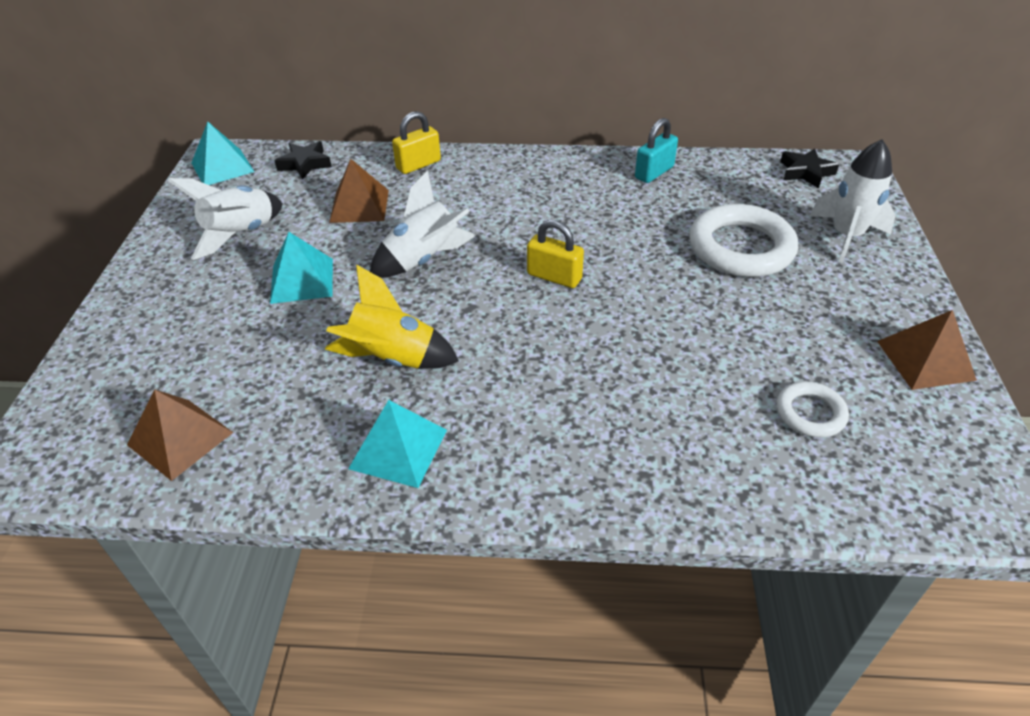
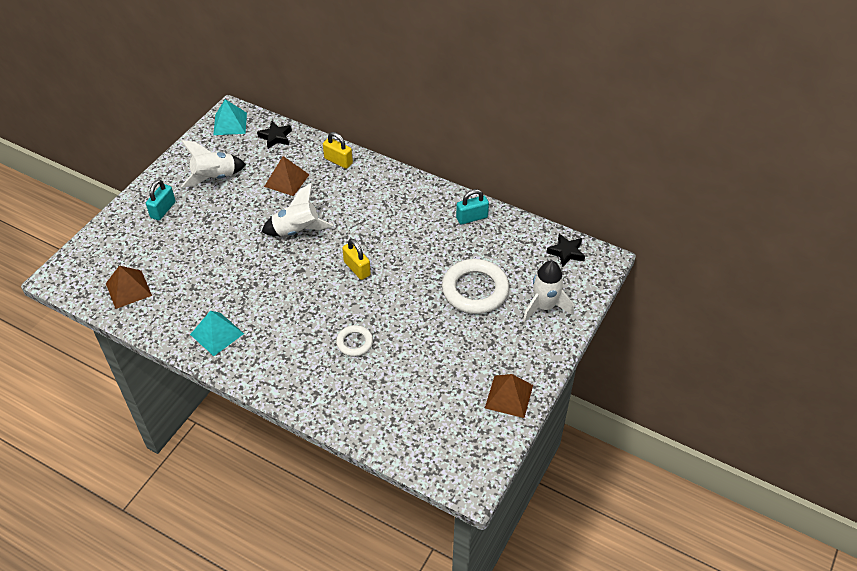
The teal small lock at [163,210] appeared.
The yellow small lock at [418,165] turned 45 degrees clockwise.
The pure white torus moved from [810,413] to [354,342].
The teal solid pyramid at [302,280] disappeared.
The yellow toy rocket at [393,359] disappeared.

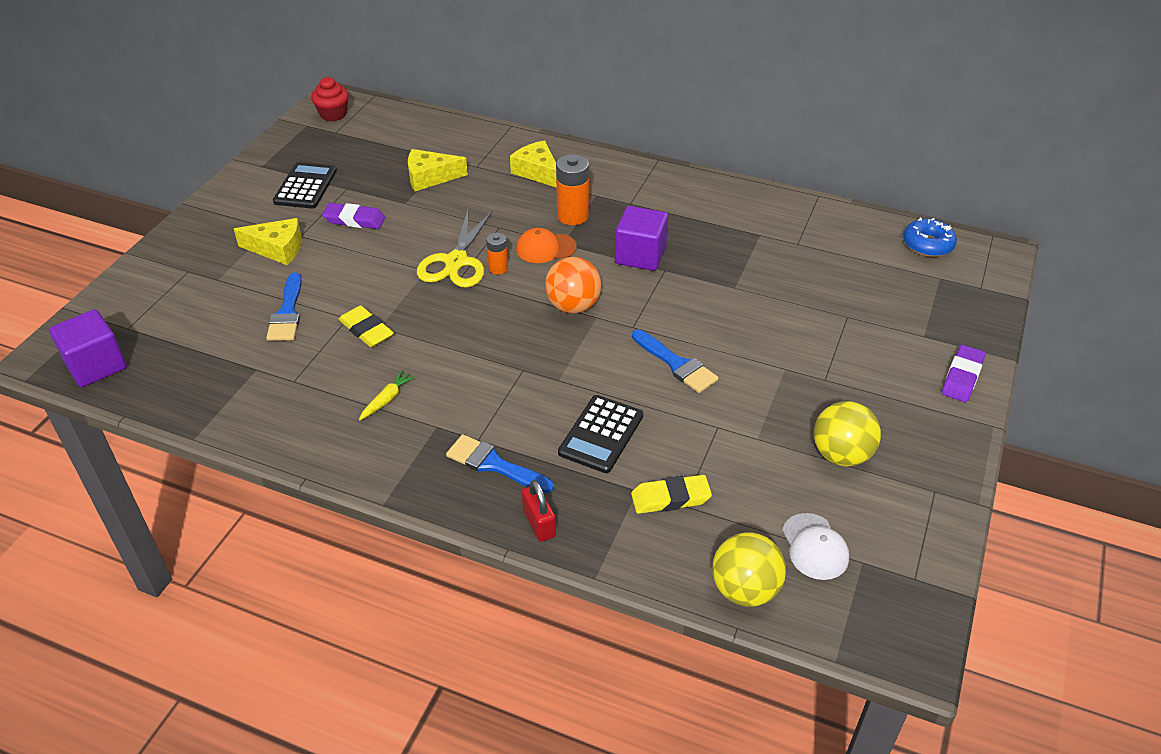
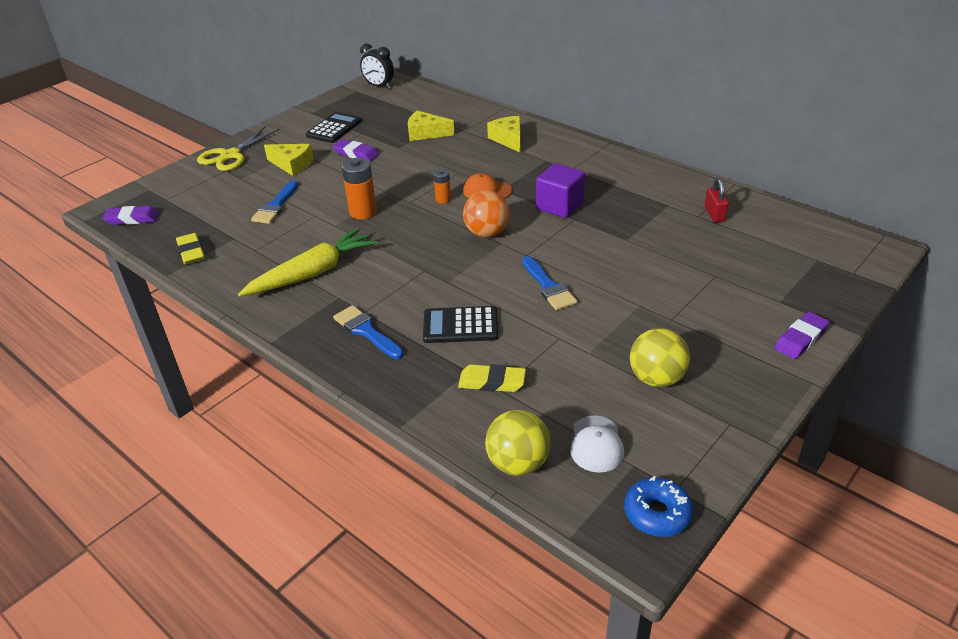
The violet block at [96,365] was replaced by the violet pencil eraser at [132,219].
The yellow pencil eraser moved from [366,330] to [191,252].
The yellow scissors moved from [456,262] to [230,155].
The yellow root vegetable at [387,399] changed to 2.45 times the size.
The bright orange battery moved from [572,216] to [363,212].
The crimson fairy cake at [333,114] was replaced by the black bedside clock at [379,86].
The black adding machine at [601,434] turned 45 degrees clockwise.
The royal blue glazed donut moved from [927,244] to [657,513].
The crimson small lock moved from [539,523] to [714,214].

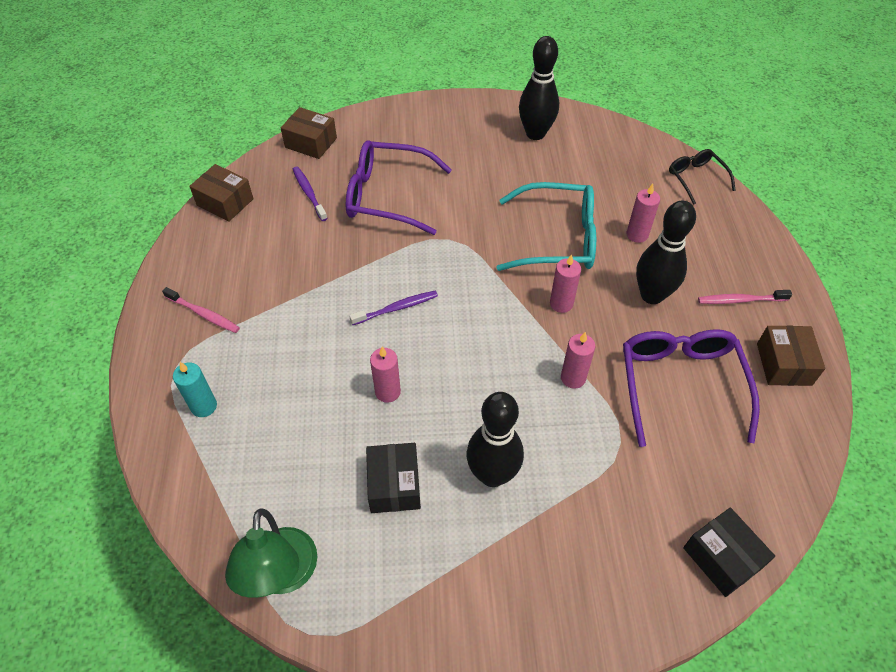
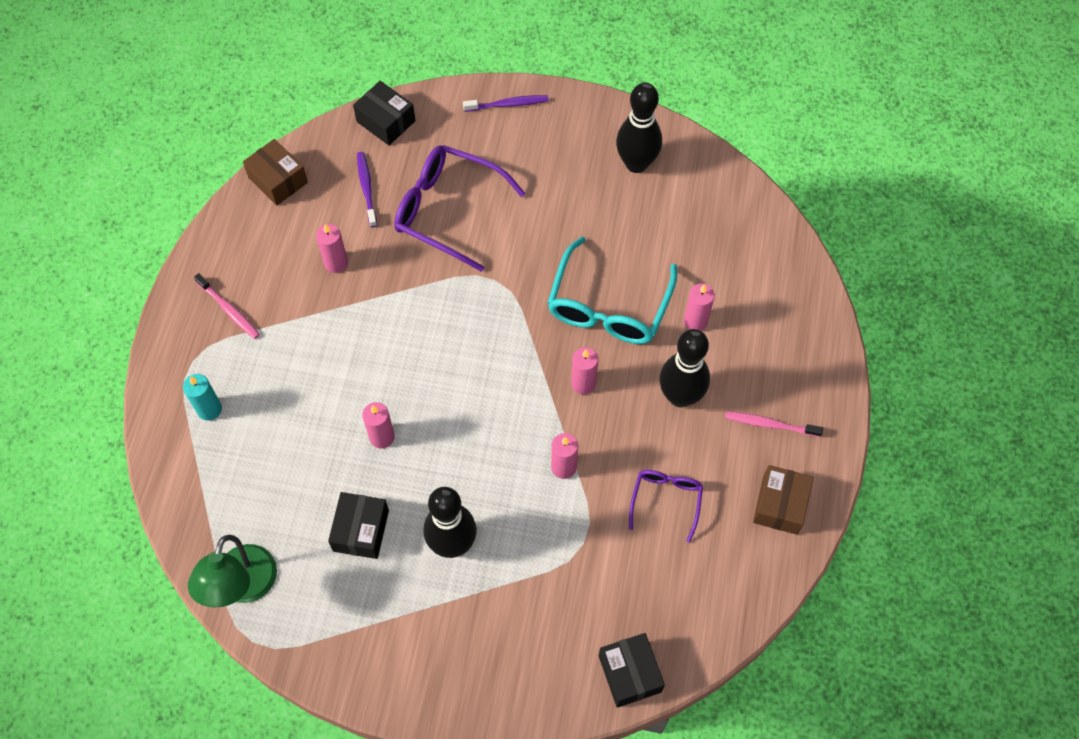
The rosy candle at [336,263] appeared.
The dark brown box at [311,143] became the black box at [386,121].
The violet toothbrush moved from [397,308] to [508,104].
The teal glasses at [557,238] turned 90 degrees clockwise.
The violet glasses at [680,385] changed to 0.55 times the size.
The black glasses at [696,178] disappeared.

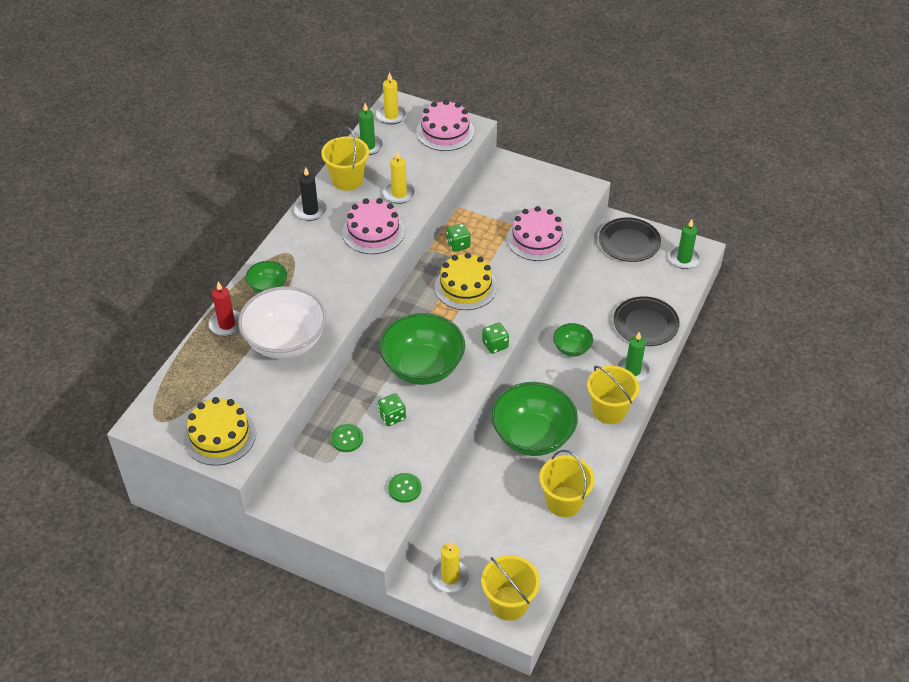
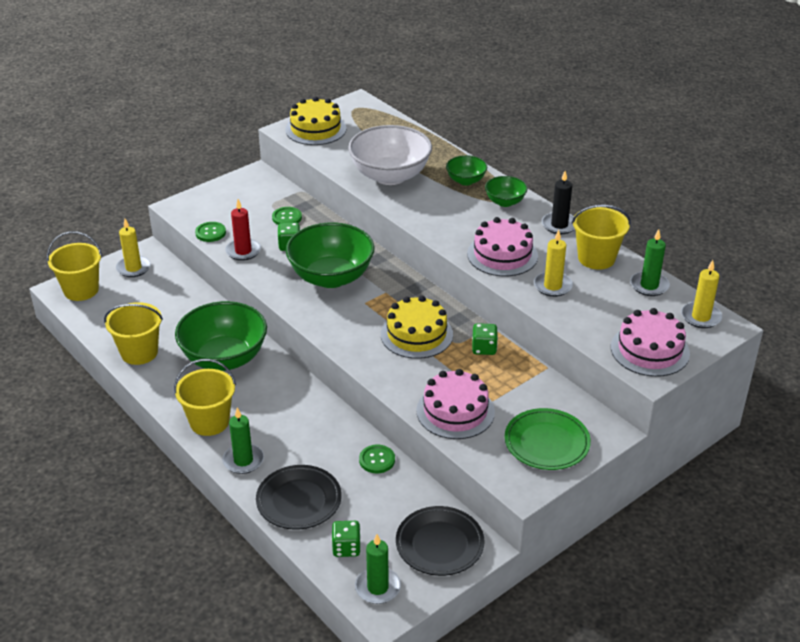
The crimson candle moved from [227,324] to [243,251].
The leaf-green game die moved from [495,345] to [346,548].
The leaf-green shirt button at [377,460] appeared.
The leaf-green deep dish moved from [572,348] to [505,202].
The leaf-green flat dish at [546,443] appeared.

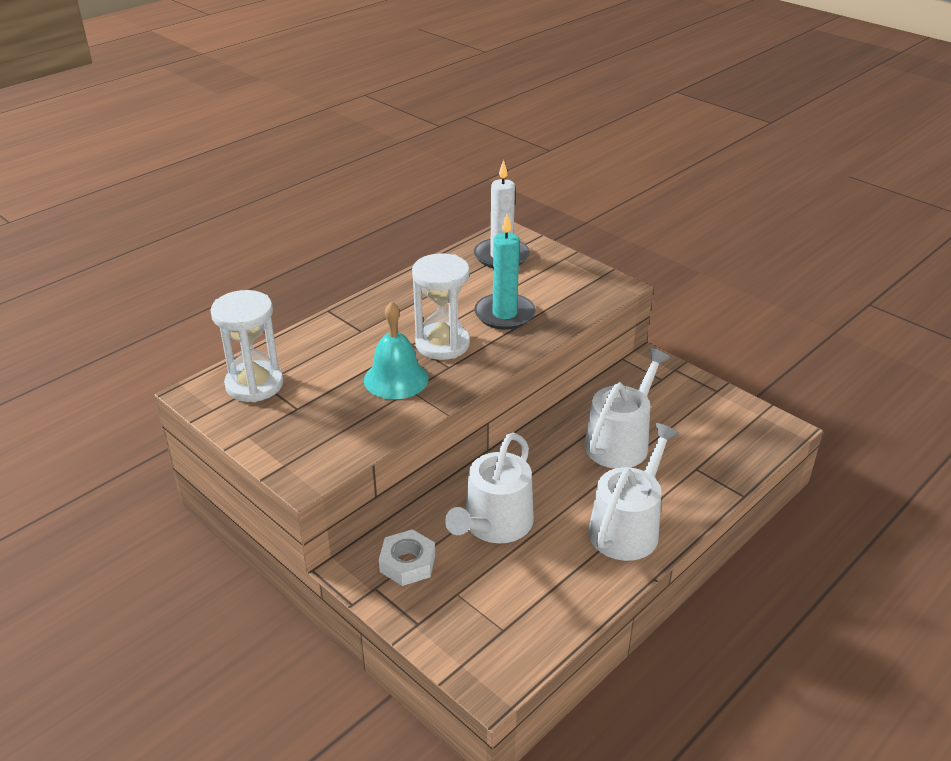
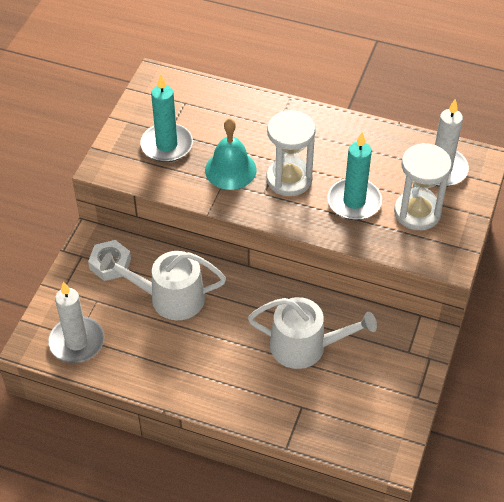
The pure white candle at [77,342] appeared.
The teal candle at [166,145] appeared.
The pure white hourglass moved from [254,384] to [417,212].
The pure white watering can at [627,527] disappeared.

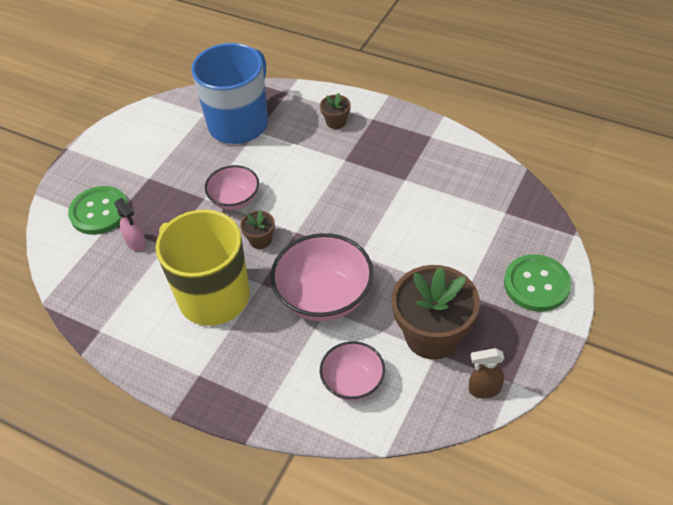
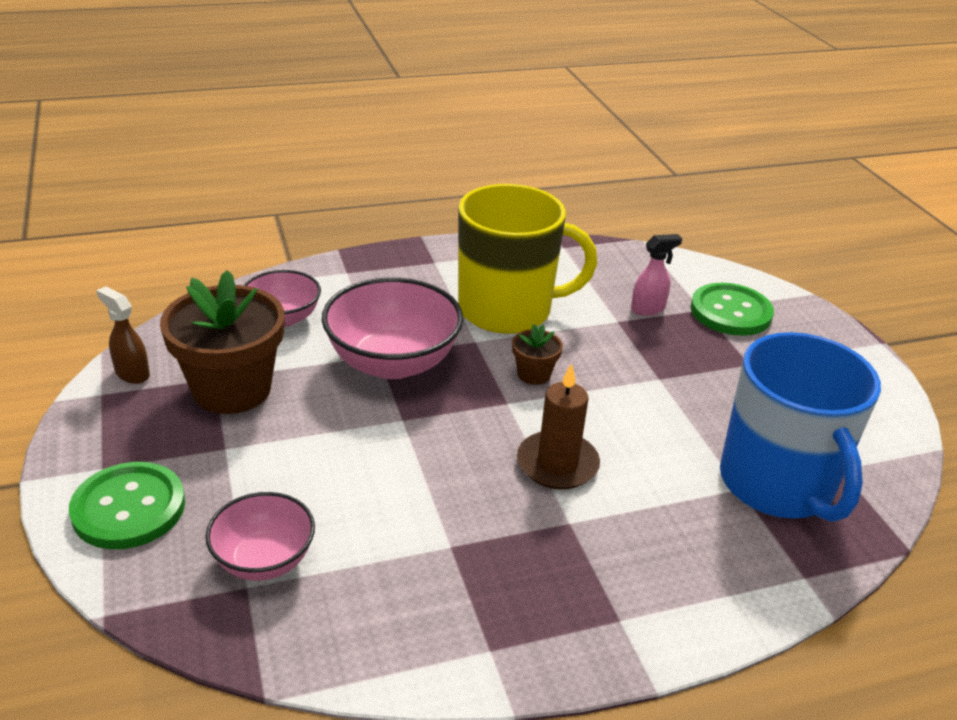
The dark brown spray cleaner at [484,389] turned 90 degrees counterclockwise.
The rosy deep dish moved from [235,200] to [264,560].
The dark brown candle at [557,464] appeared.
The rosy spray cleaner at [136,243] turned 150 degrees clockwise.
The dark brown potted plant at [336,122] disappeared.

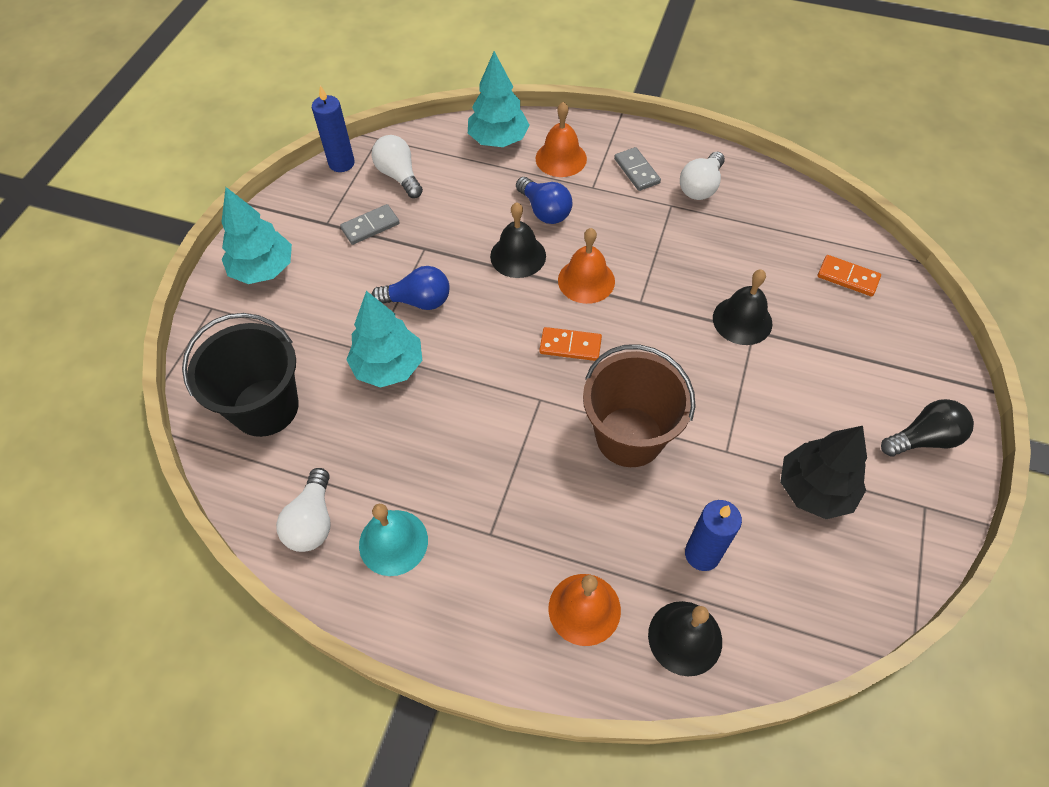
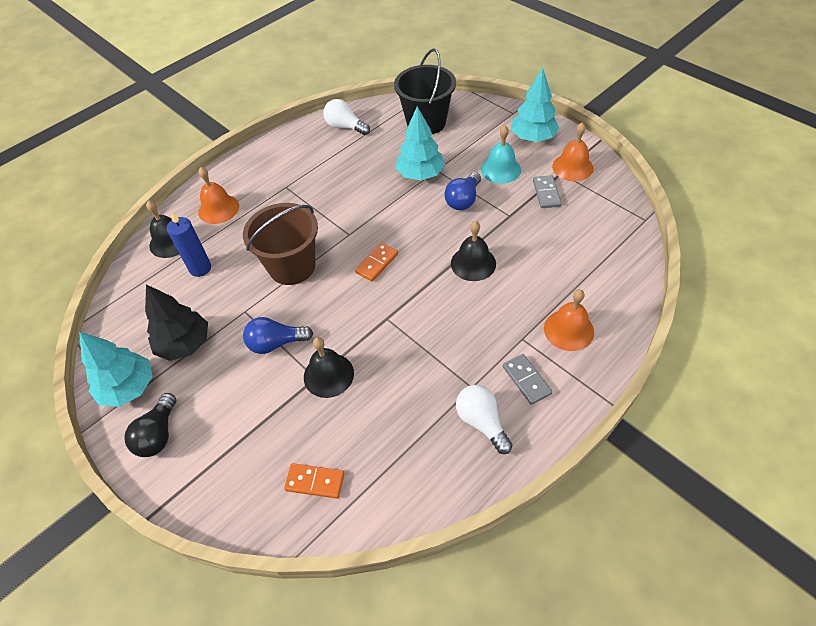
The teal fir tree moved from [498,140] to [129,388].
The royal blue bulb moved from [544,211] to [276,343].
The bright orange domino tile at [847,277] turned 45 degrees clockwise.
The teal hand bell moved from [393,542] to [500,169].
The grey domino tile at [636,171] turned 60 degrees clockwise.
The bright orange hand bell moved from [586,280] to [572,167].
The royal blue candle at [341,163] disappeared.
The pure white bulb at [399,176] disappeared.

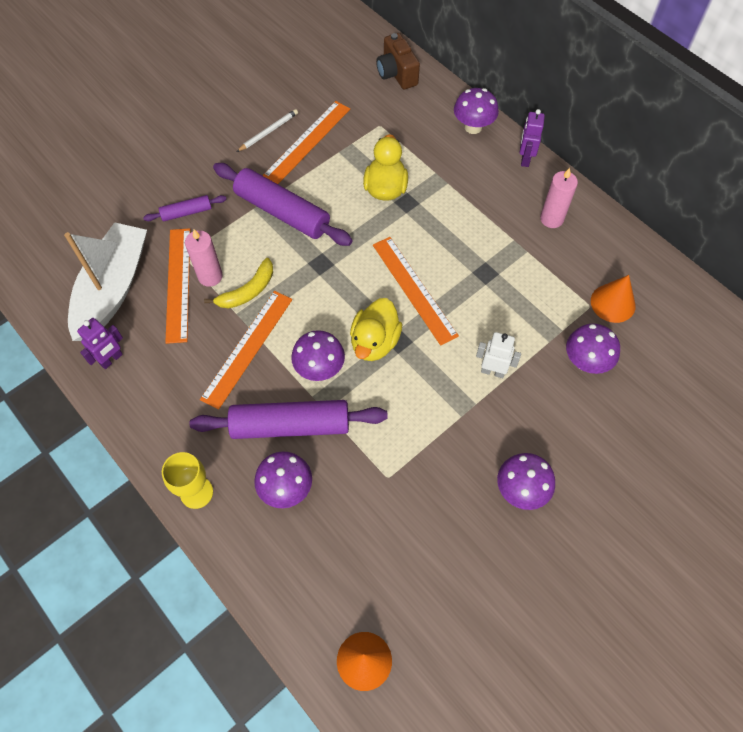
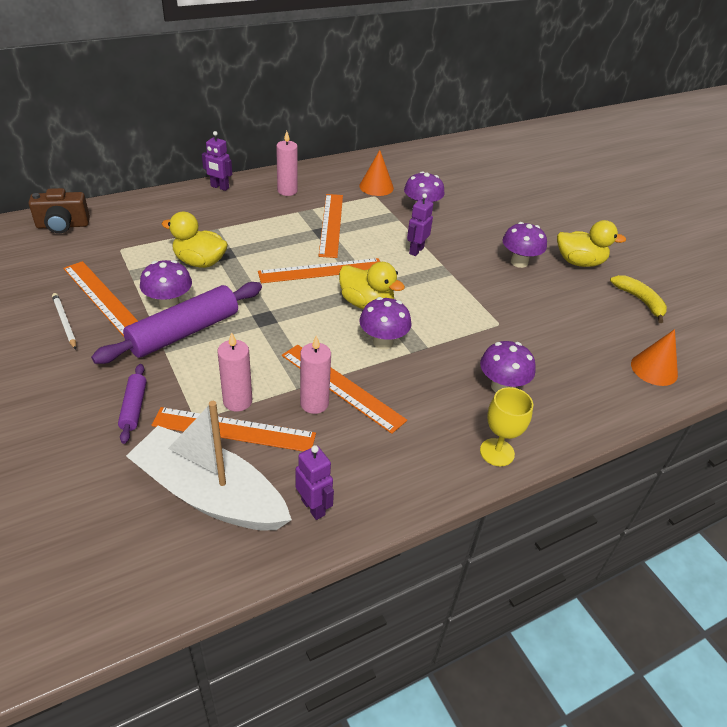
The violet fungus moved from [473,127] to [169,304].
The rosy candle at [314,403] appeared.
The bright orange measuring stick at [331,224] appeared.
The pure white robot figure at [493,371] became the violet robot figure at [416,250].
The yellow toy duck at [579,262] appeared.
The yellow toy banana moved from [248,291] to [640,301].
The violet pastry roller at [290,425] disappeared.

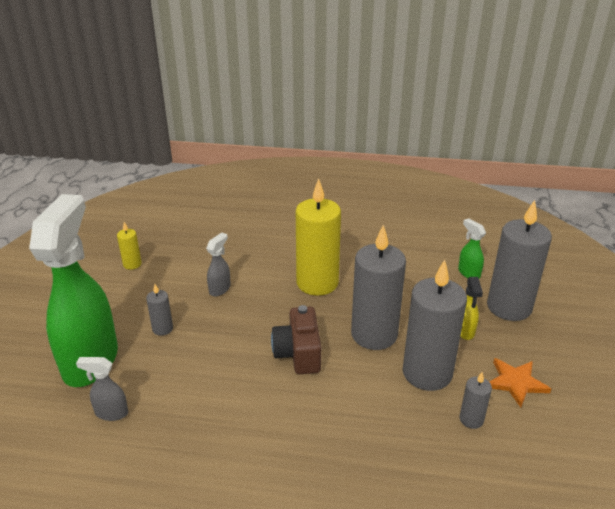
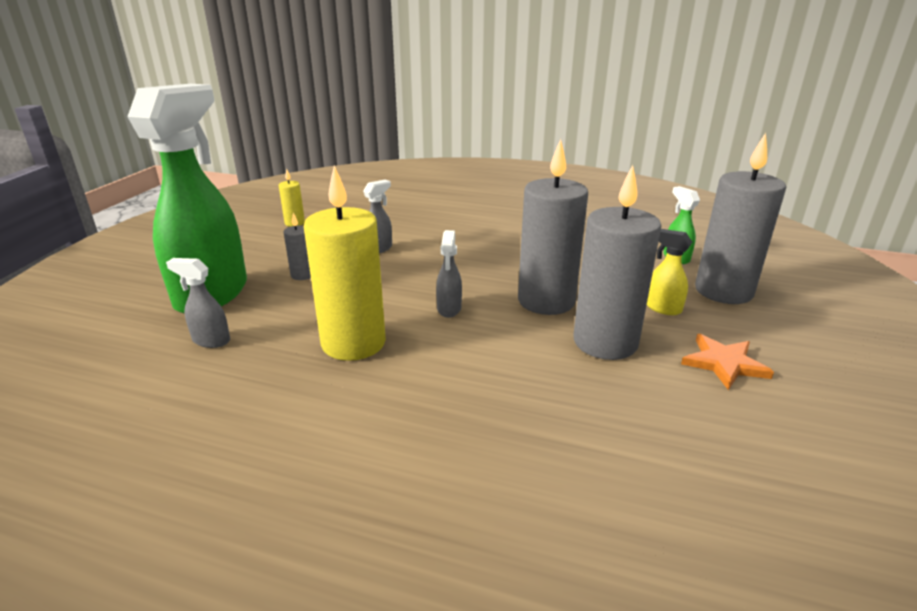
The yellow candle moved from [317,283] to [353,343].
The dark brown camera at [298,353] was replaced by the grey spray cleaner at [449,309].
The yellow spray cleaner at [465,331] turned 120 degrees clockwise.
The grey candle at [471,419] disappeared.

